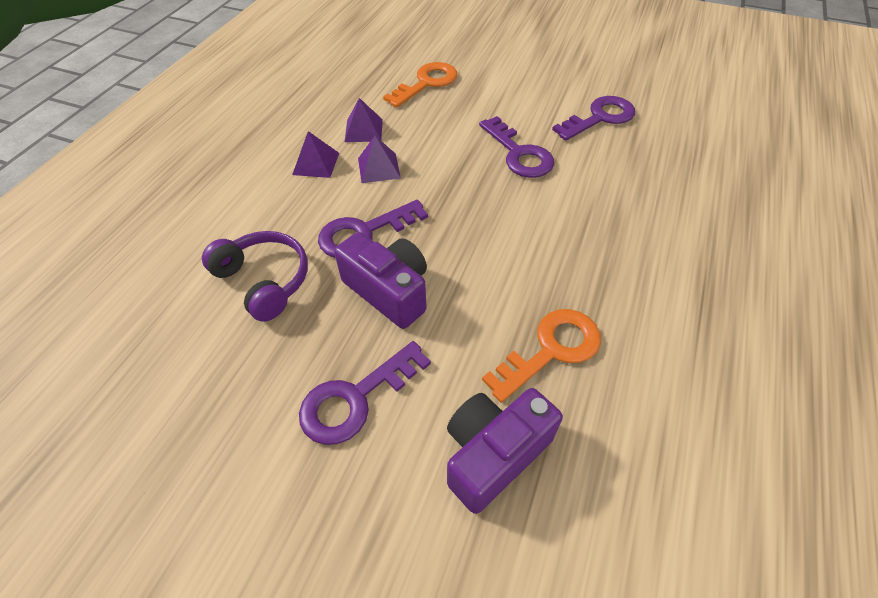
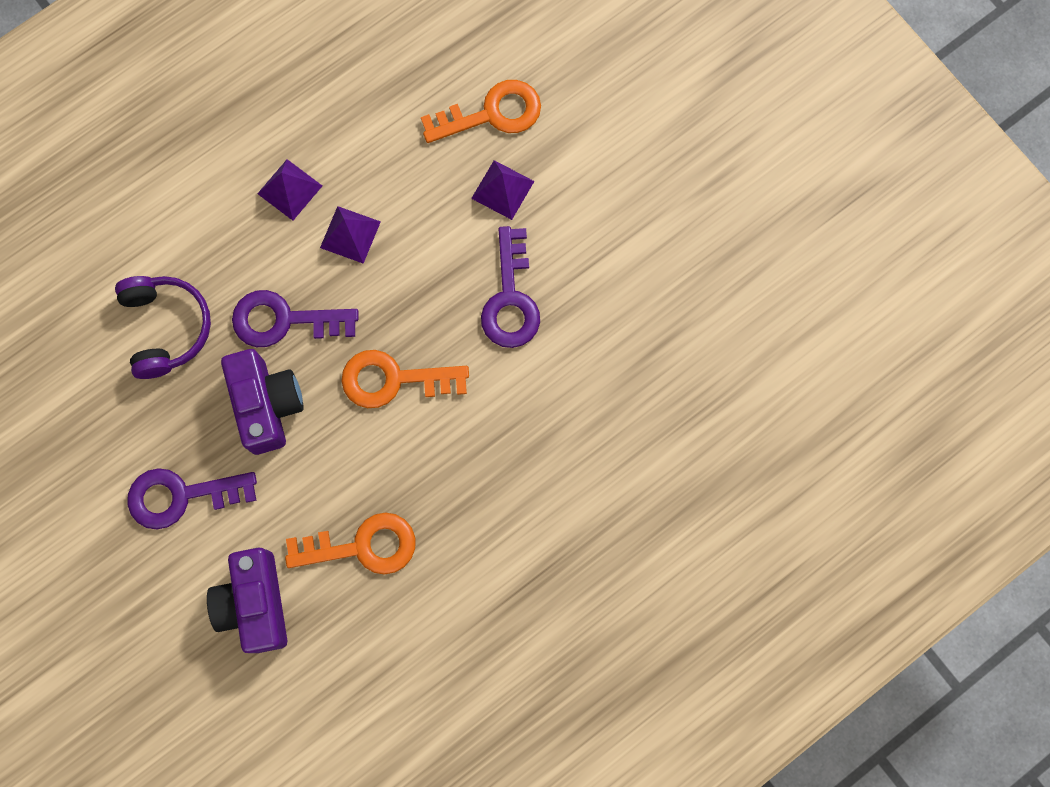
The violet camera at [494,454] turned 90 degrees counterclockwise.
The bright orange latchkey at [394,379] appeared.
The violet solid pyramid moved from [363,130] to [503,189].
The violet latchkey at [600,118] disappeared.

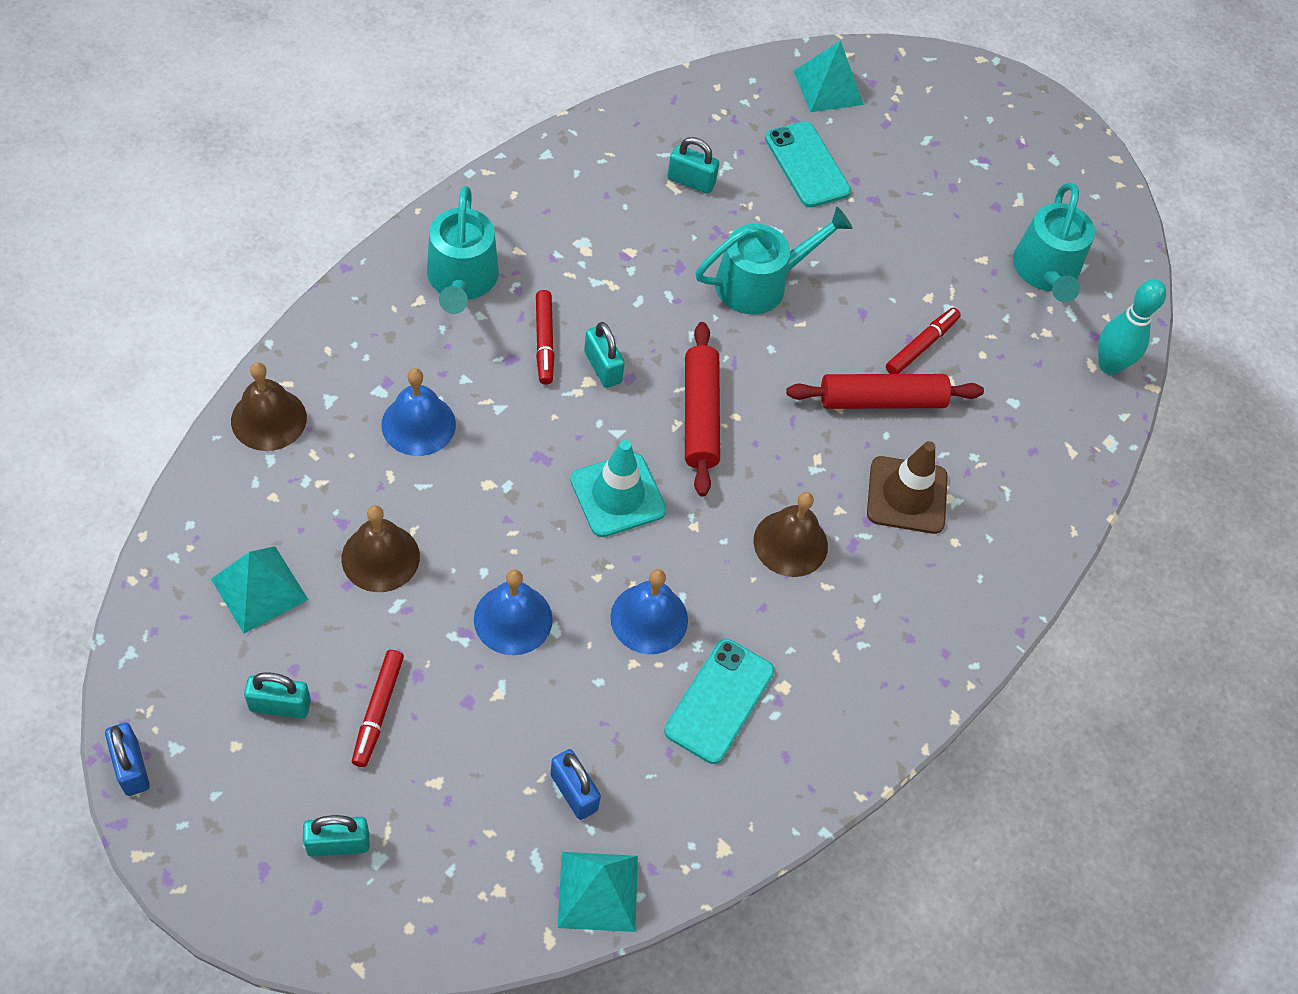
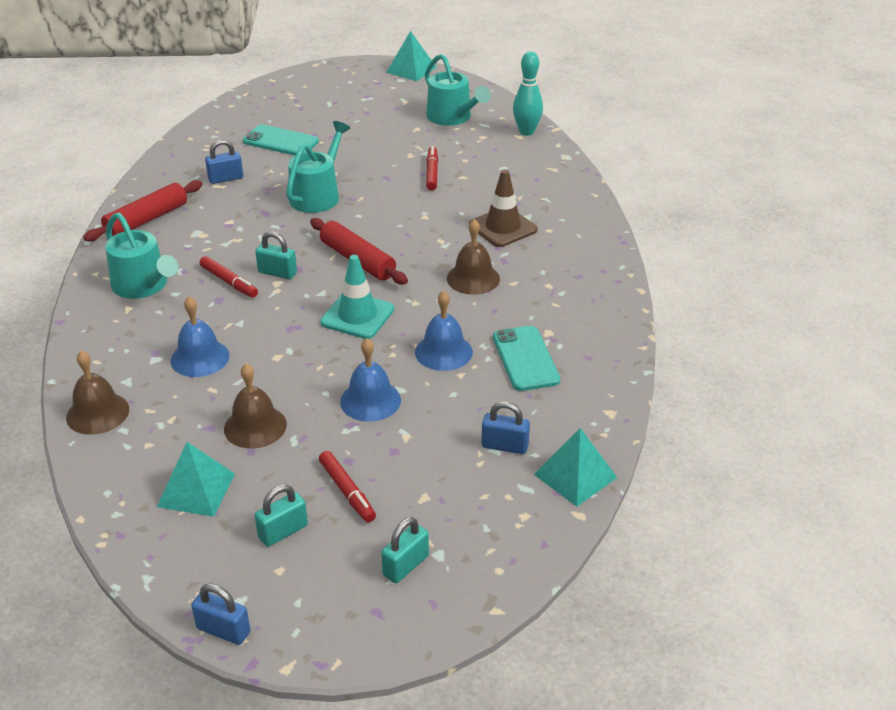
The crimson pastry roller moved from [881,401] to [147,220].
The teal small lock at [691,181] became the royal blue small lock at [226,178].
The teal solid pyramid moved from [828,87] to [411,69].

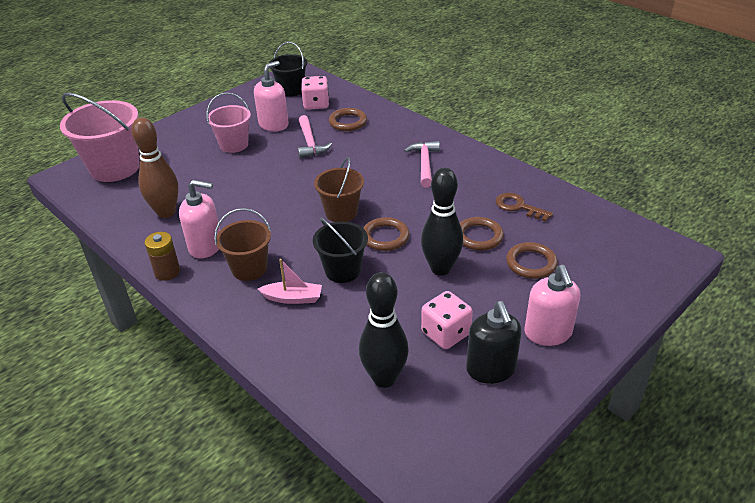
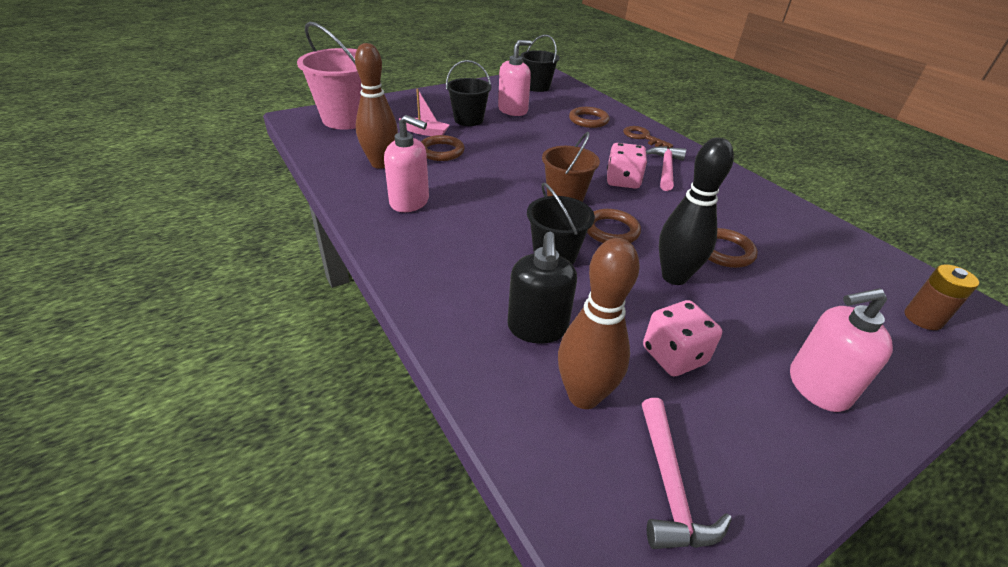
The rosy toy boat moved from [293,298] to [425,132].
The dark brown torus moved from [531,263] to [441,151].
The rosy pail at [234,145] became the black pail at [468,120].
The black pump bottle moved from [491,369] to [537,328].
The black bowling pin at [384,378] became the dark brown bowling pin at [583,396].
The rosy game die moved from [316,104] to [622,181].
The dark brown latchkey moved from [518,207] to [643,137].
The rosy carpenter's hammer moved from [310,143] to [669,486].
The rosy pump bottle at [548,333] turned 75 degrees clockwise.
The dark brown battery moved from [167,272] to [923,318].
The dark brown pail at [249,268] disappeared.

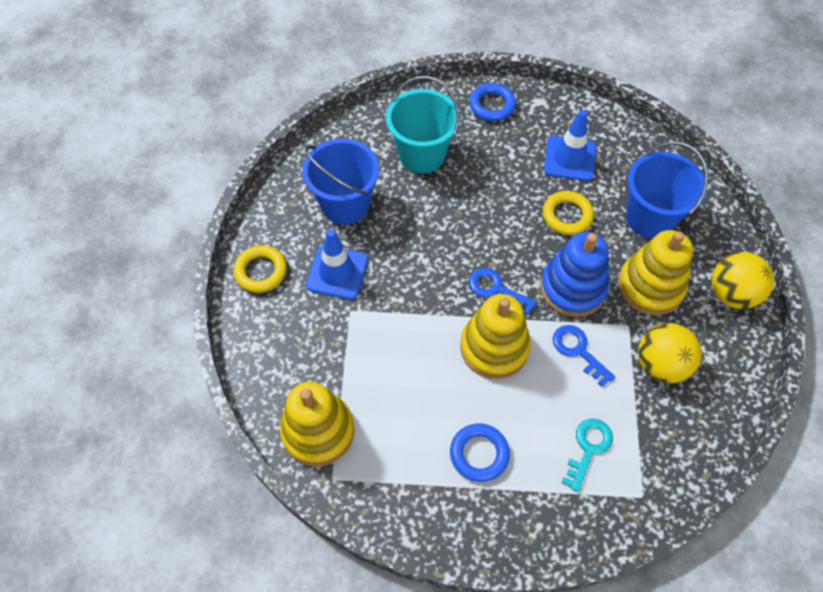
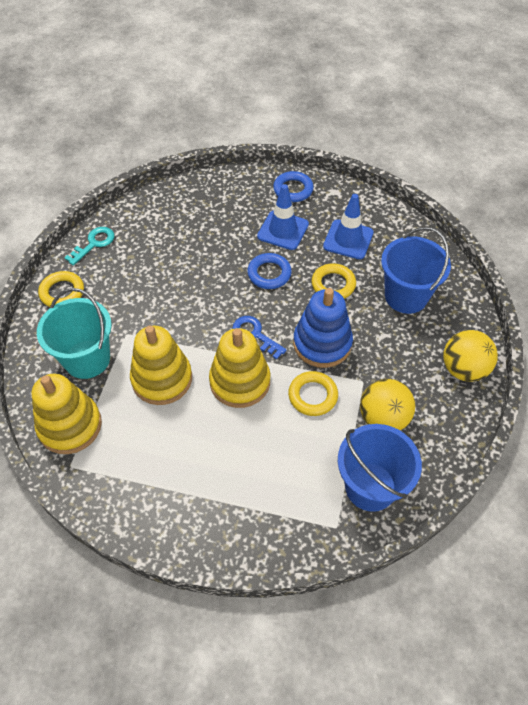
The teal pail moved from [422,154] to [87,359].
The teal latchkey moved from [588,449] to [94,244].
The yellow stacking rings moved from [650,286] to [162,379].
The royal blue torus moved from [479,454] to [269,274].
The royal blue safety cone moved from [337,272] to [283,230].
The royal blue latchkey at [578,351] was replaced by the yellow torus at [312,396].
The royal blue pail moved from [345,204] to [370,486].

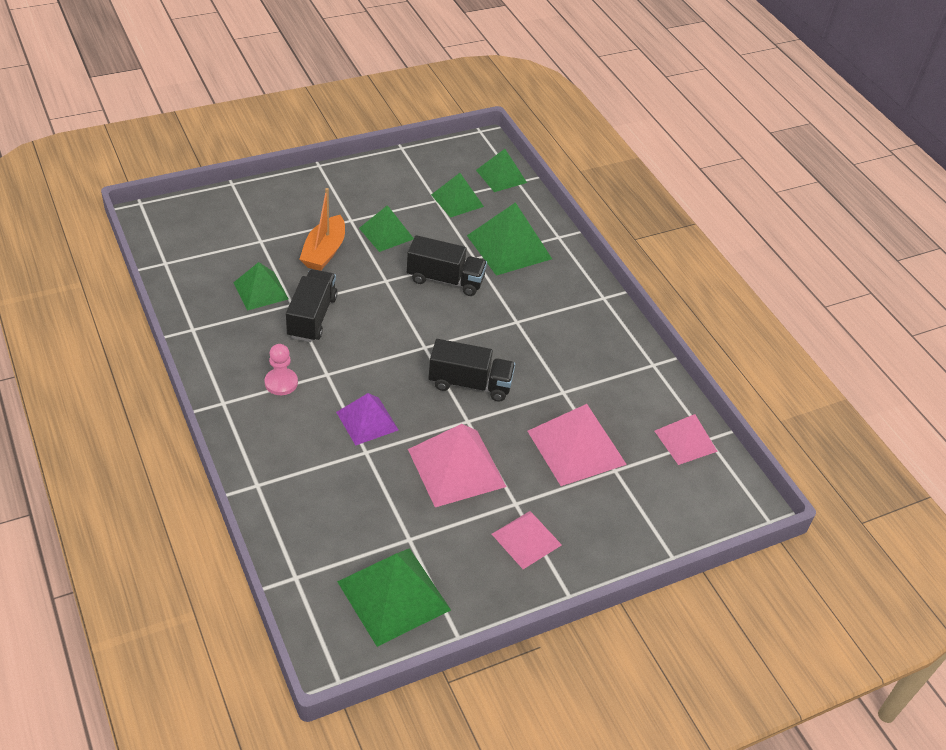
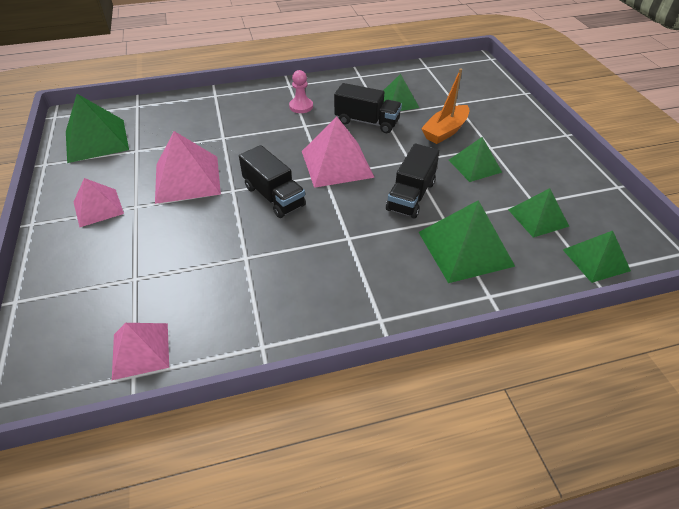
The black truck at [470,384] turned 60 degrees counterclockwise.
The rosy solid pyramid moved from [576,447] to [337,164].
The bright orange toy boat at [324,252] turned 75 degrees counterclockwise.
The violet solid pyramid at [367,421] disappeared.

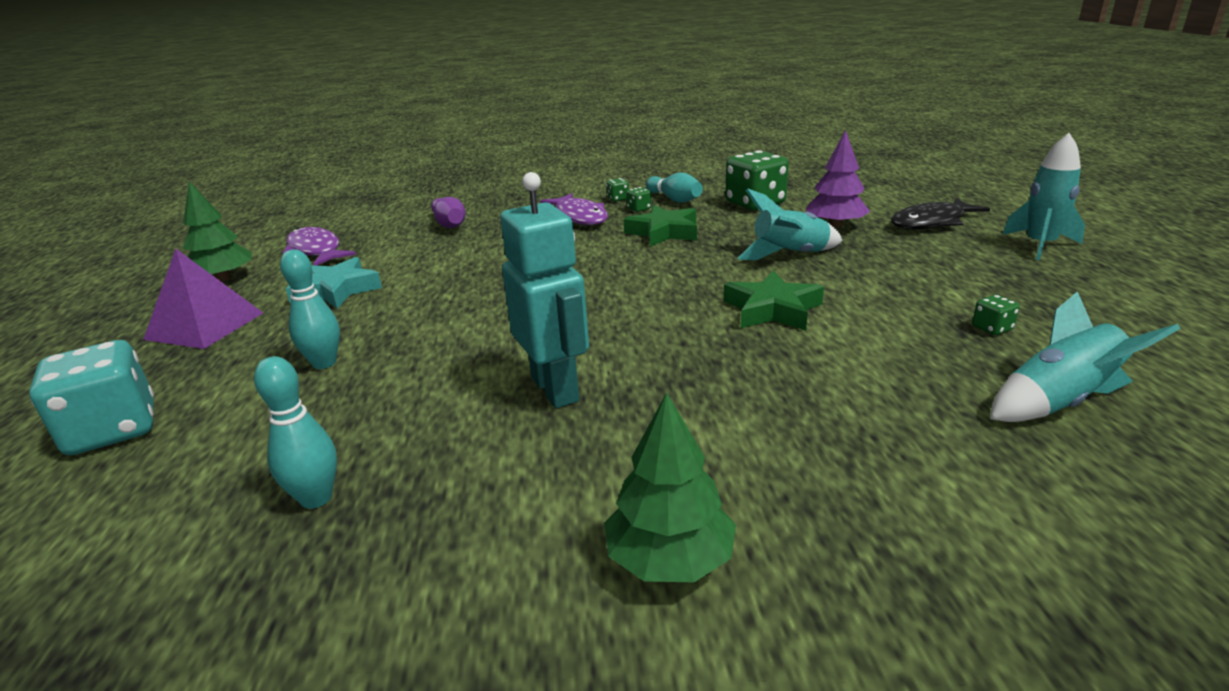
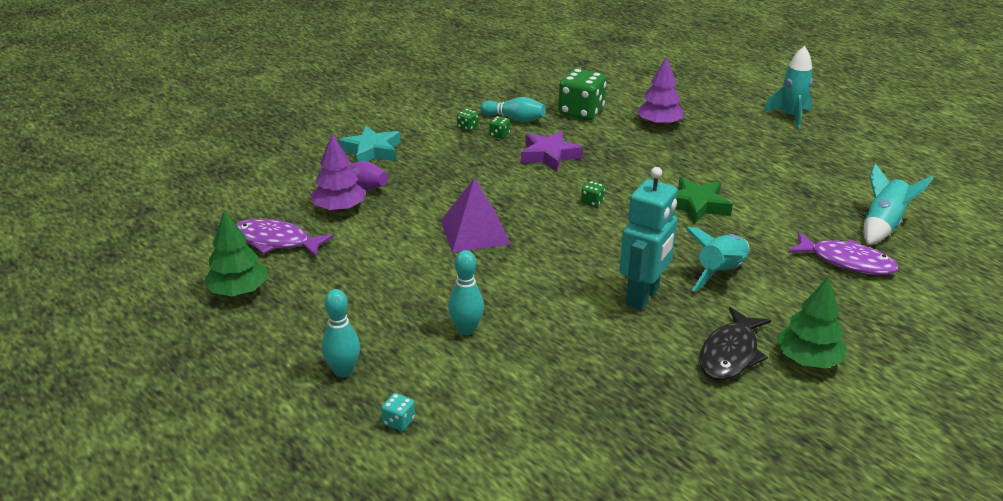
The violet fir tree at [339,208] appeared.
The teal bowling pin moved from [316,498] to [343,371].
The teal star shape moved from [336,290] to [372,151].
The teal game die at [113,430] changed to 0.42 times the size.
The violet solid pyramid moved from [205,326] to [475,232].
The leaf-green star shape at [664,232] became the violet star shape at [549,155].
The leaf-green game die moved from [992,328] to [592,202].
The teal robot figure at [556,389] turned 90 degrees clockwise.
The teal toy rocket moved from [790,255] to [720,273].
The black fish figure moved from [931,222] to [730,354].
The violet fish figure moved from [580,217] to [846,262].

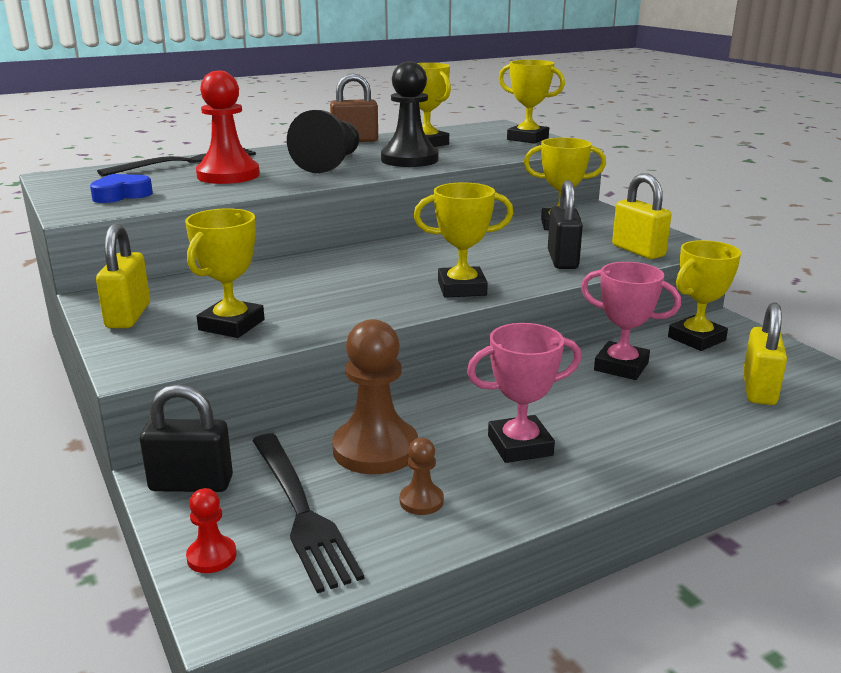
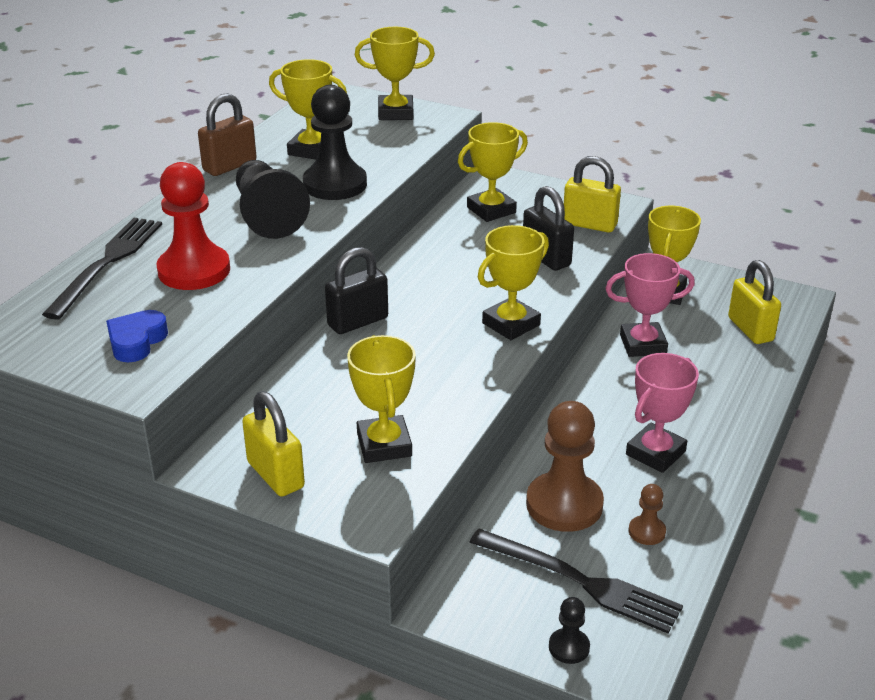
The black small lock moved from [191,484] to [358,322].
The crimson game pawn at [211,556] became the black game pawn at [569,647].

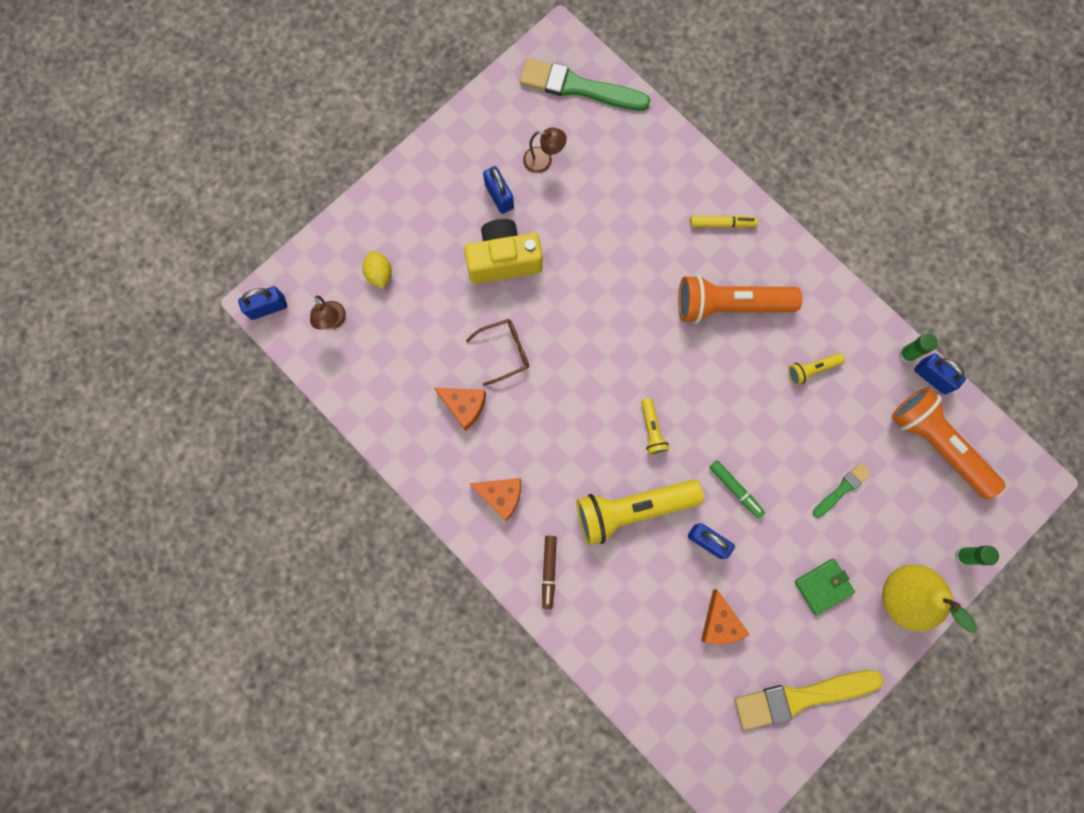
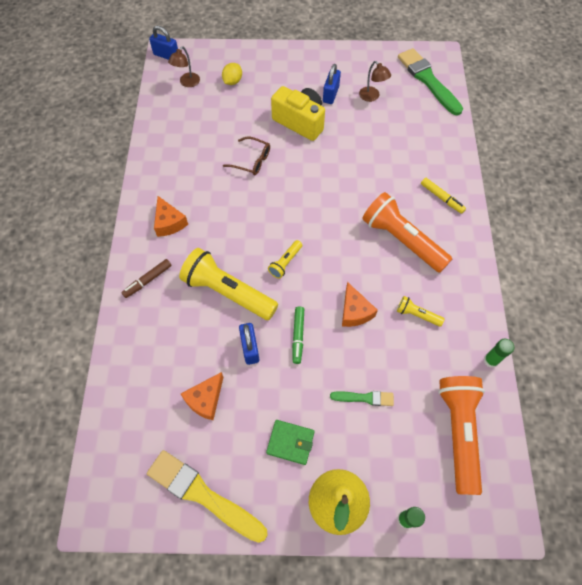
The bright orange piece of cheese moved from [464,406] to [354,311].
The royal blue small lock at [932,377] disappeared.

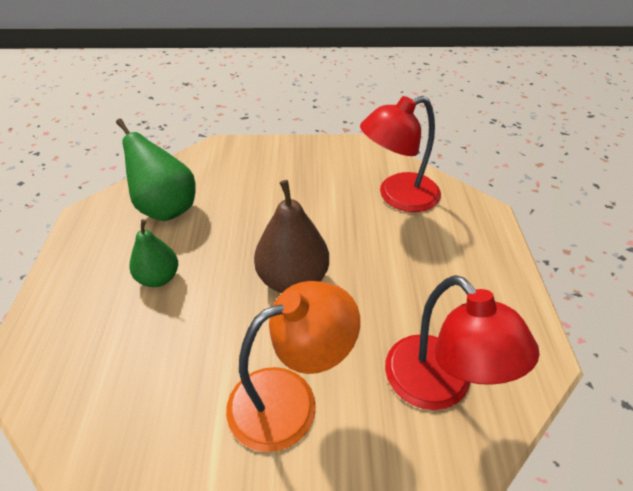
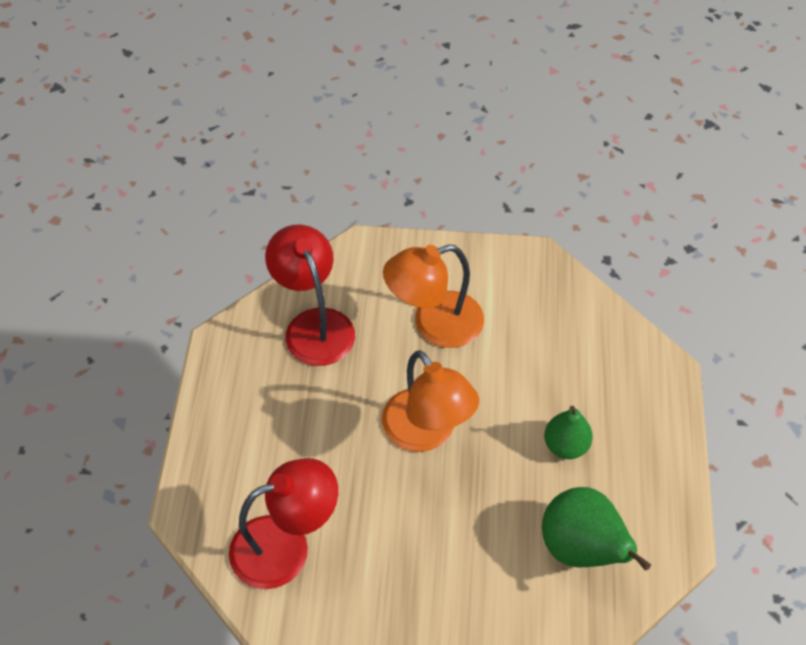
The dark brown pear at [293,280] was replaced by the bright orange reading lamp at [427,433].

